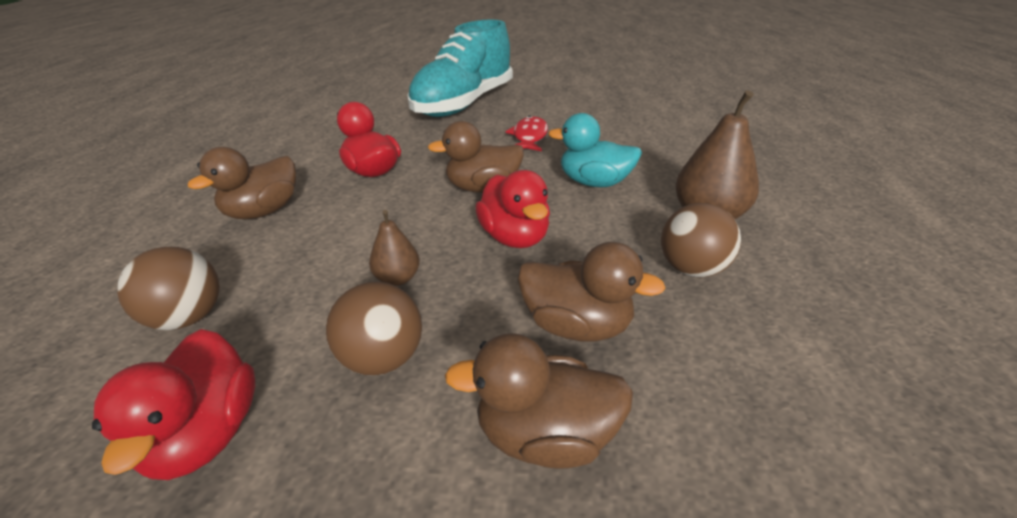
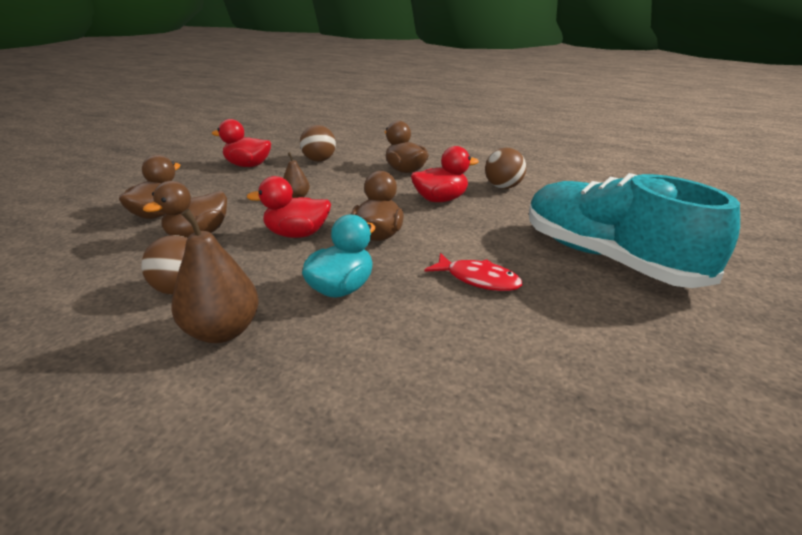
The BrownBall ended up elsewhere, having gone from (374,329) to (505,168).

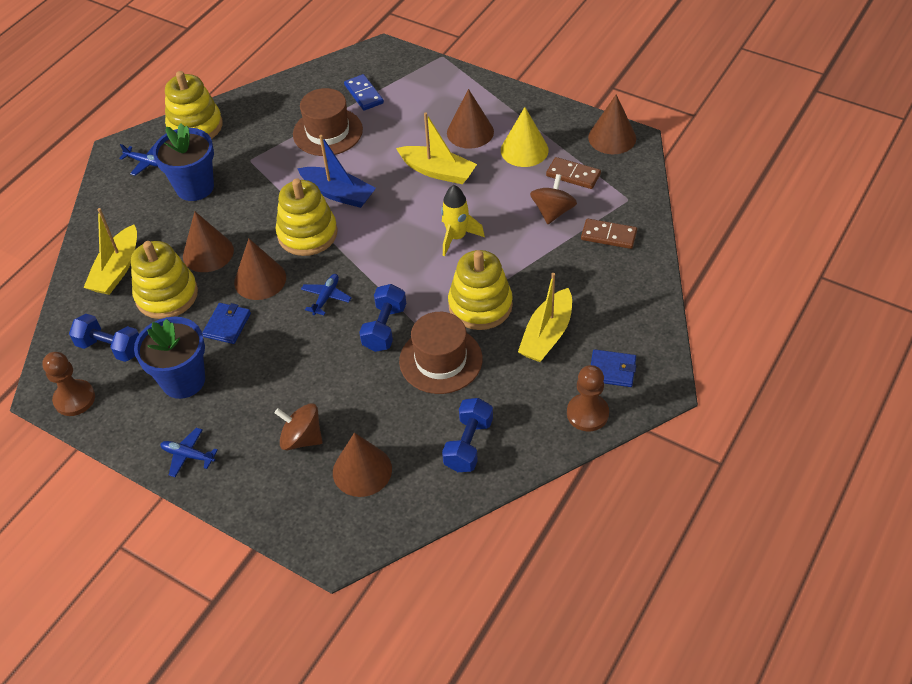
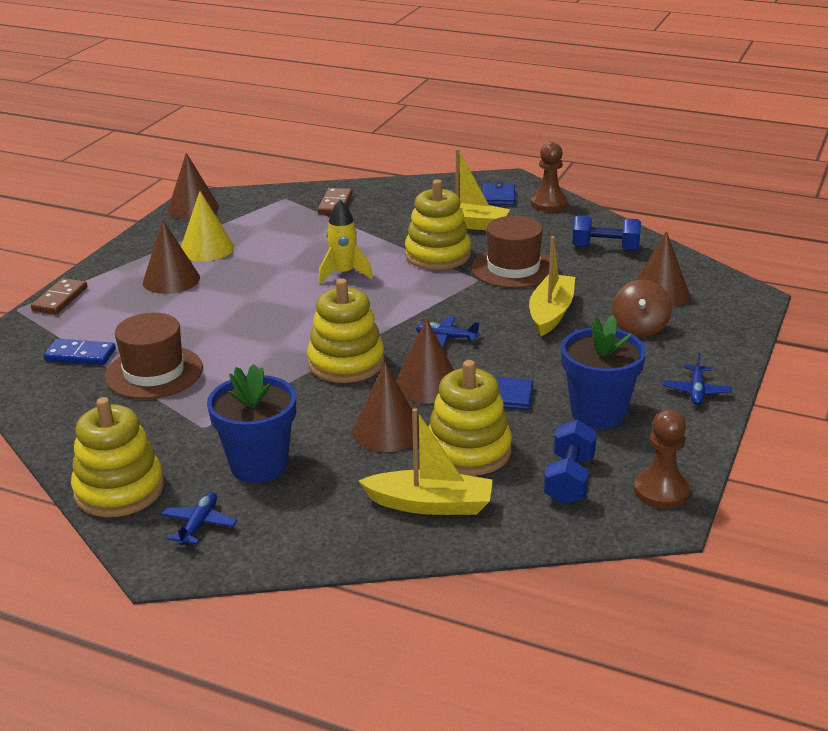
The second view lost the BlueBoat at (336,171). The BlueDominoTile at (364,92) ended up facing another way, 45 degrees clockwise from before. The second view lost the BlueHandWeight at (382,318). The BrightYellowBoat ended up elsewhere, having gone from (436,148) to (552,286). The second view lost the BrownSpinningTop at (553,199). The BrownDominoTile ended up elsewhere, having gone from (573,173) to (59,296).

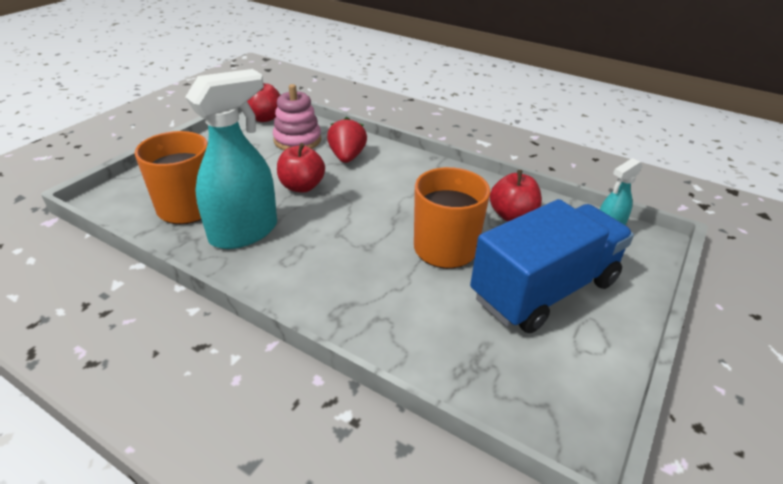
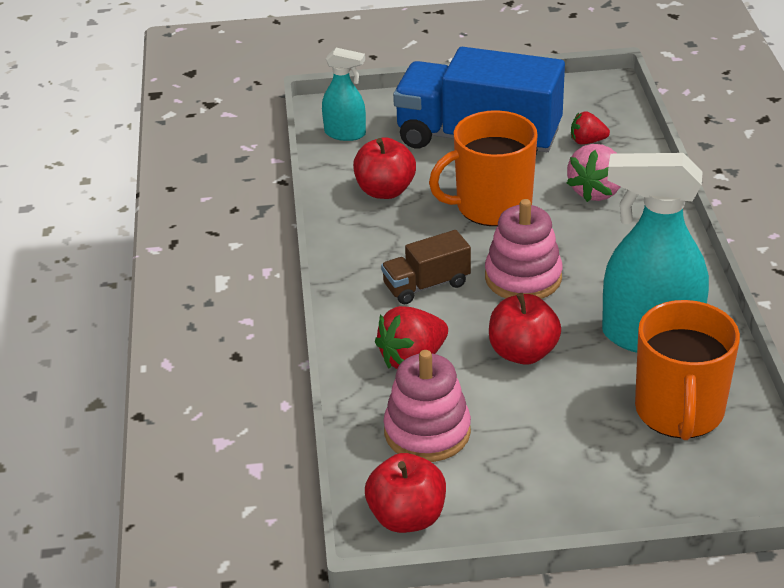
The second view gained the BrownToyTruck at (426,267). The second view gained the PinkRingStacker at (524,249). The second view gained the PinkStrawberry at (594,173). The second view gained the RedStrawberry at (590,128).

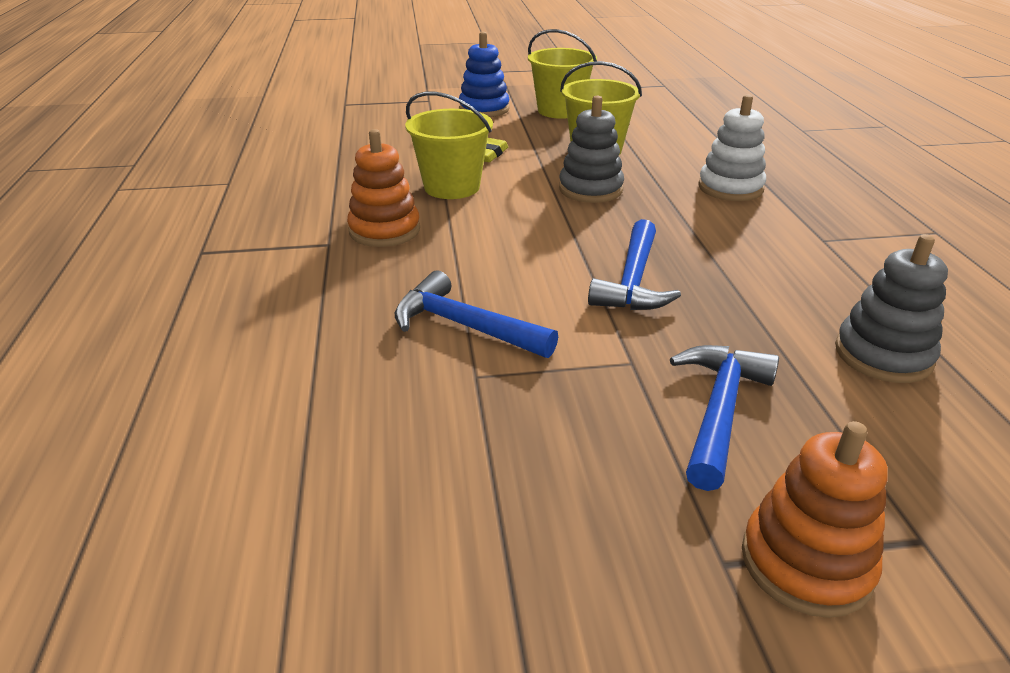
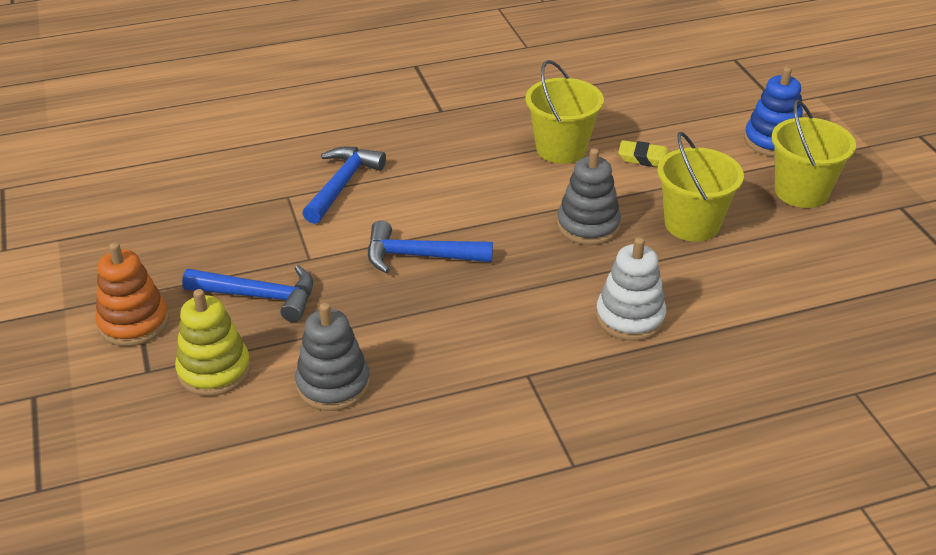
The second view lost the BrightOrangeRingStacker at (383,188). The second view gained the BrightYellowRingStacker at (213,342).

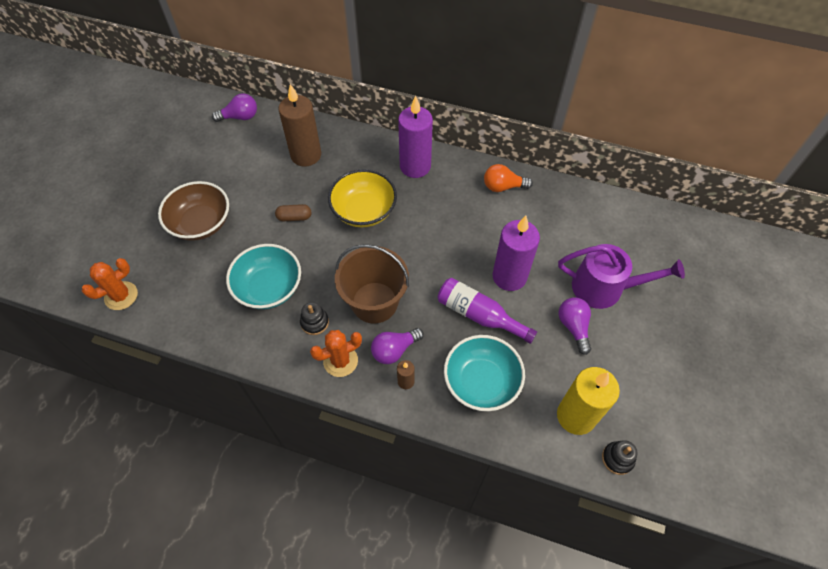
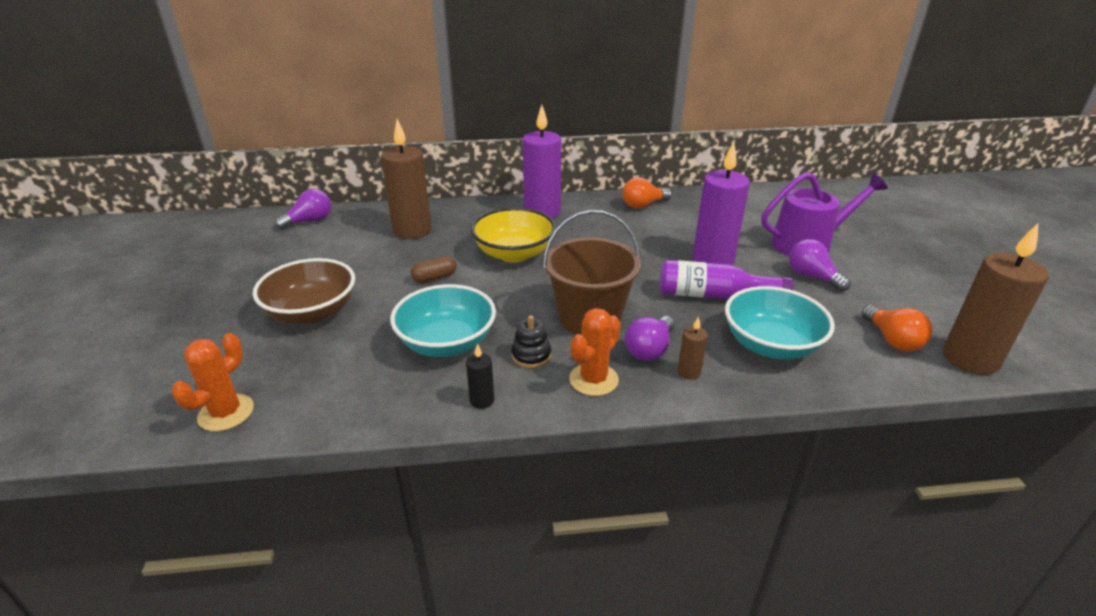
Where the BrightYellowWaxCandle stood at (588,401), the BrightOrangeLightBulb came to stand at (897,328). Where the BlackRingStacker stood at (619,457), the BrownWaxCandle came to stand at (996,299). The second view gained the BlackWaxCandle at (480,376).

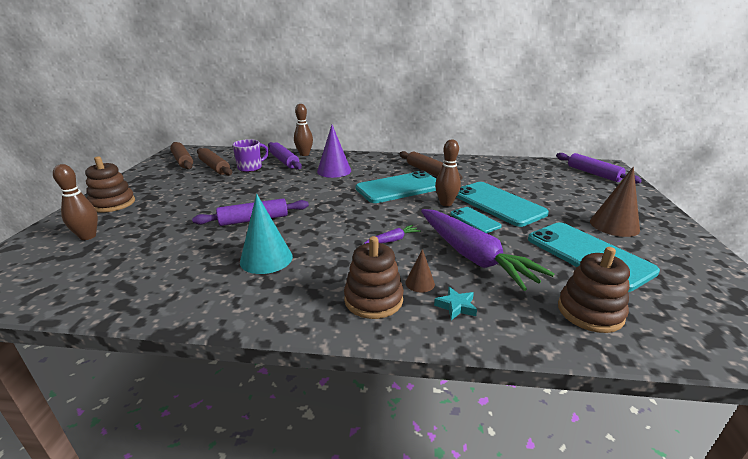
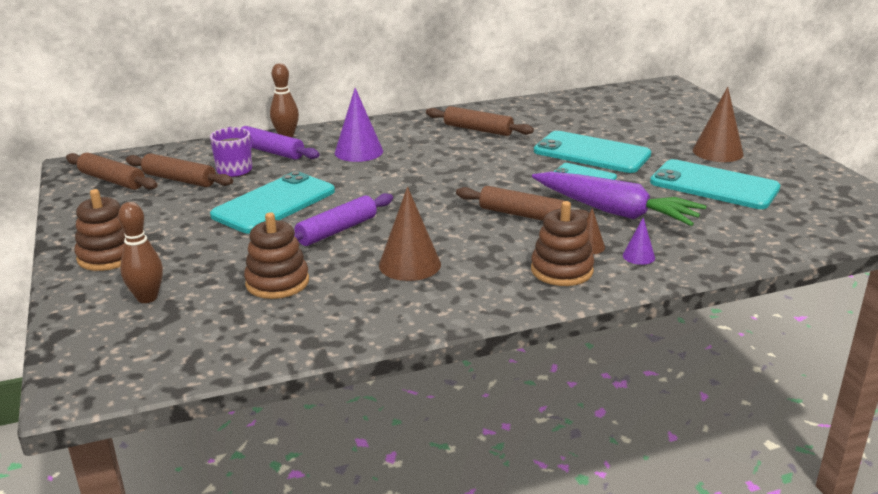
What was the TurquoiseSolidCone at (266,234) turned into the BrownSolidCone at (410,234). The TurquoisePhone ended up elsewhere, having gone from (396,187) to (272,202). Where the PurpleCarrot stood at (392,234), the BrownDoughRoller came to stand at (522,203). Where the TurquoiseFivePointedStar stood at (455,303), the PurpleSolidCone came to stand at (639,241). The second view lost the BrownBowlingPin at (448,172). The second view lost the PurpleDoughRoller at (599,168). The BrownRingStacker ended up elsewhere, having gone from (594,290) to (276,255).

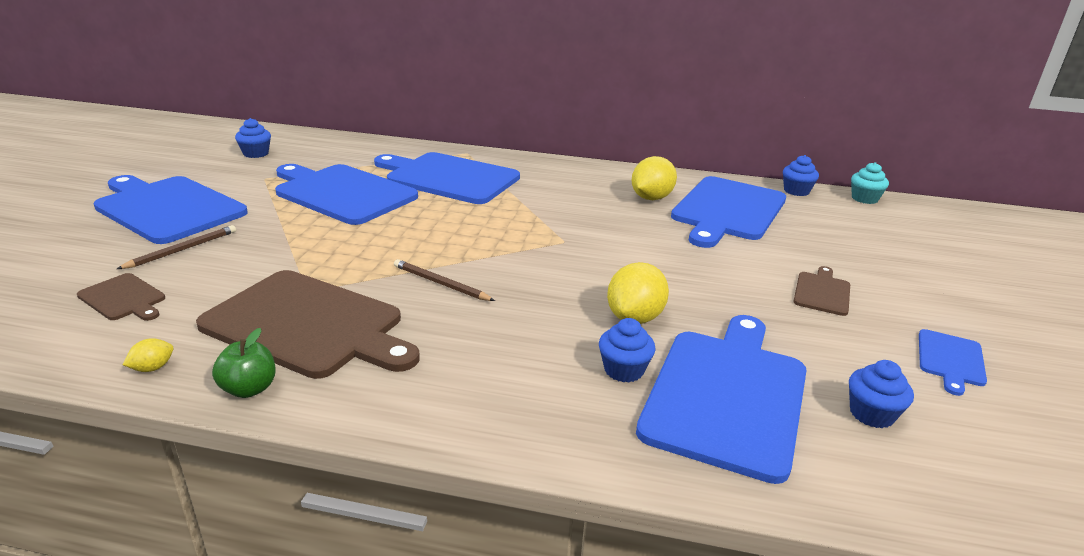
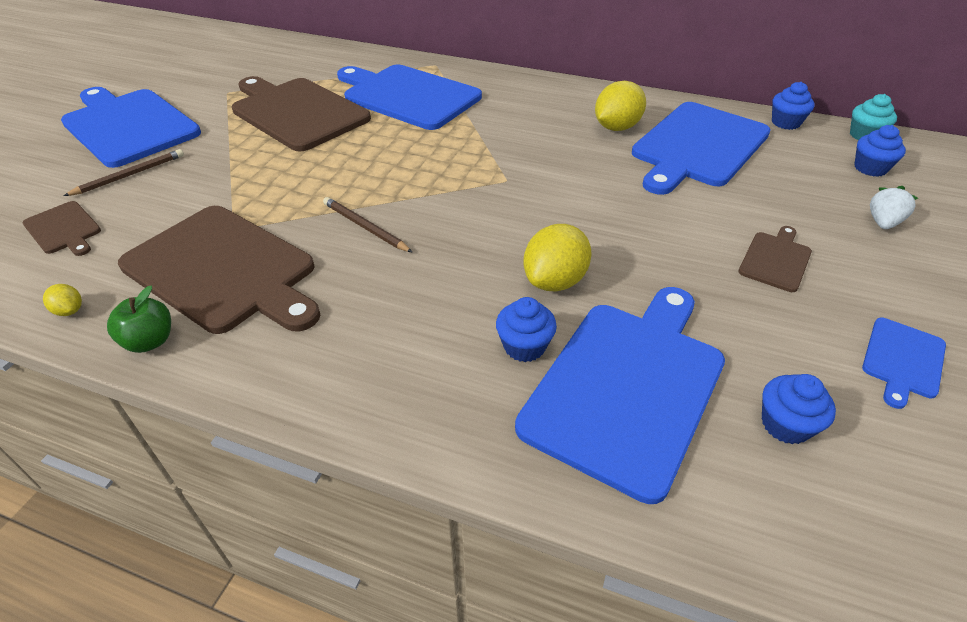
The BrightYellowLemon at (148,355) ended up facing another way, 75 degrees clockwise from before. The BlueMuffin ended up elsewhere, having gone from (253,138) to (880,151). What was the BlueChoppingBoard at (346,194) turned into the BrownChoppingBoard at (301,114). The second view gained the PureWhiteStrawberry at (894,207).

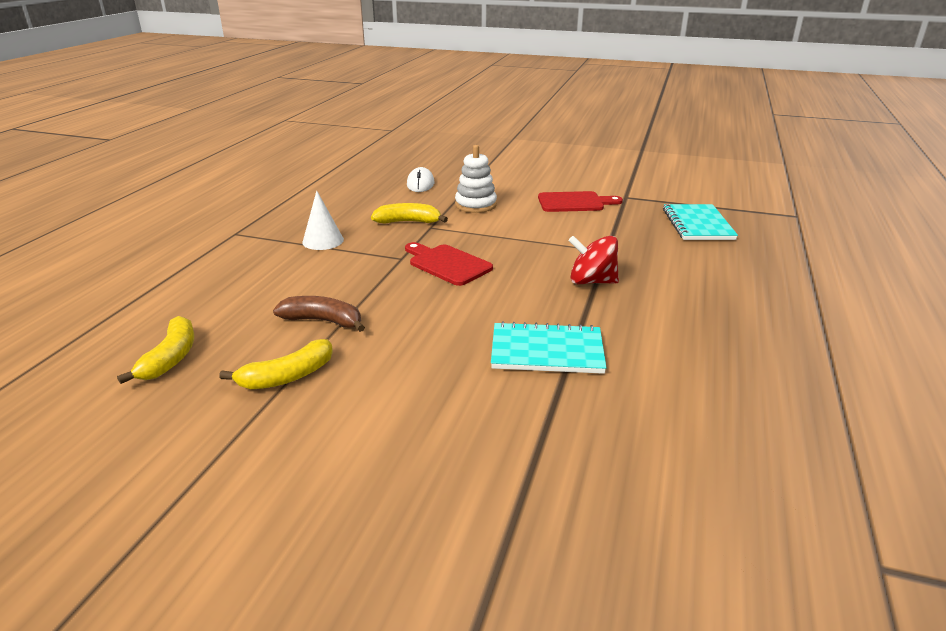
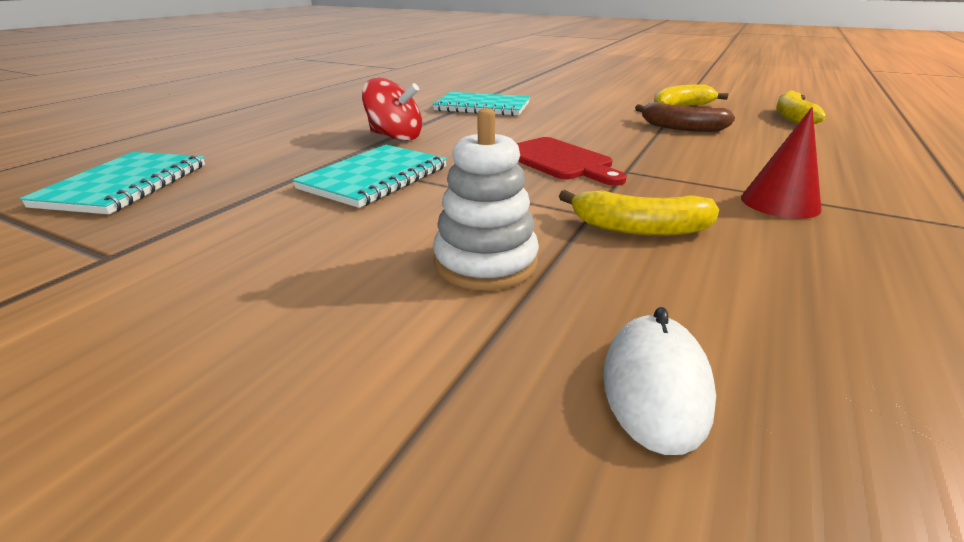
What was the PureWhiteSolidCone at (323,220) turned into the RedSolidCone at (781,163). The second view lost the RedChoppingBoard at (580,201). The second view gained the TurquoiseNotebook at (369,176).

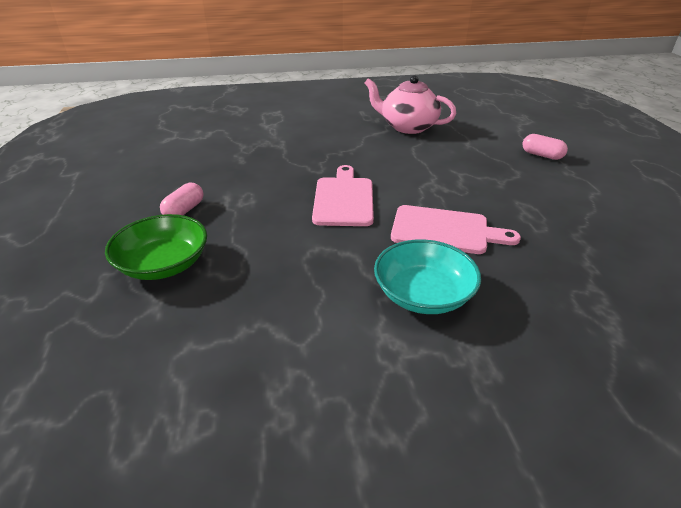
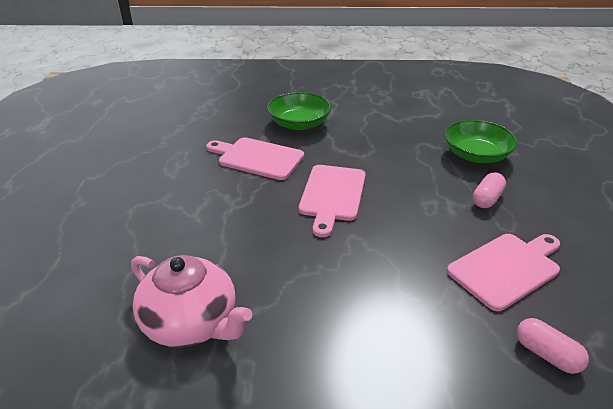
What was the TurquoiseDeepDish at (427,276) turned into the LeafGreenDeepDish at (299,111). The PinkPillShape ended up elsewhere, having gone from (545,147) to (553,346). The second view gained the PinkChoppingBoard at (503,272).

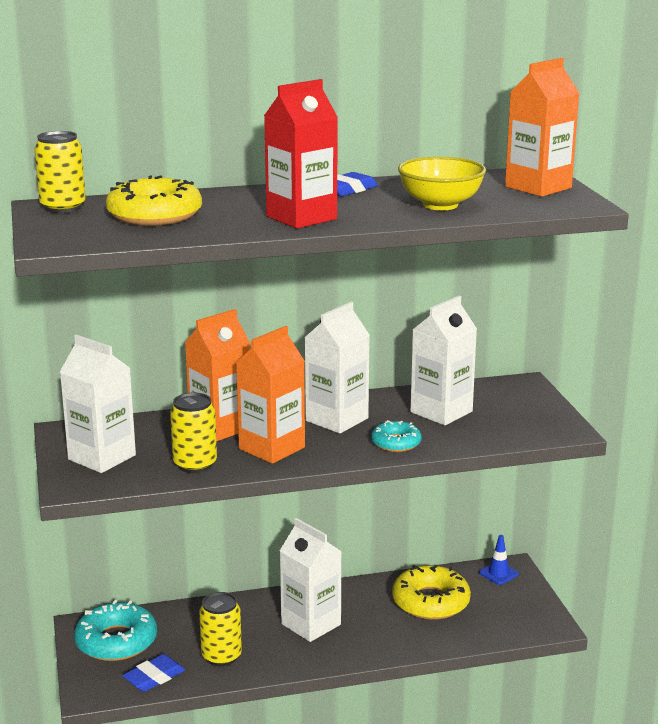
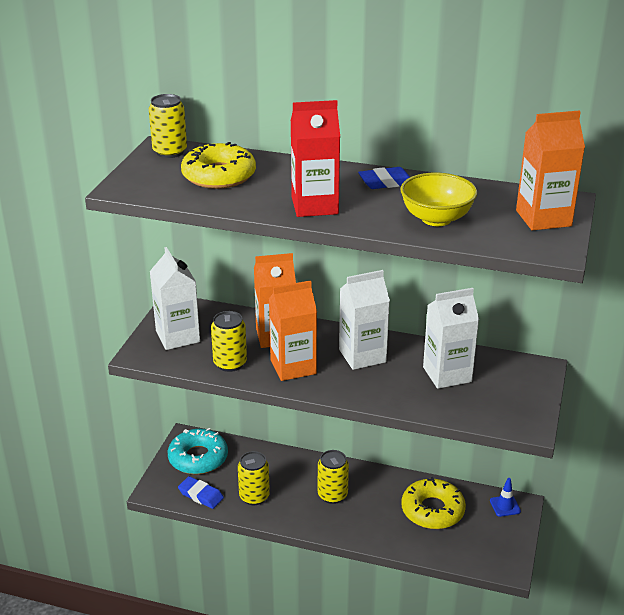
The BluePencilEraser at (153,673) ended up facing another way, 45 degrees clockwise from before. Where the PureWhiteMilkCarton stood at (311,580), the BrightYellowCan came to stand at (333,477). The second view lost the TurquoiseGlazedDonut at (396,436).

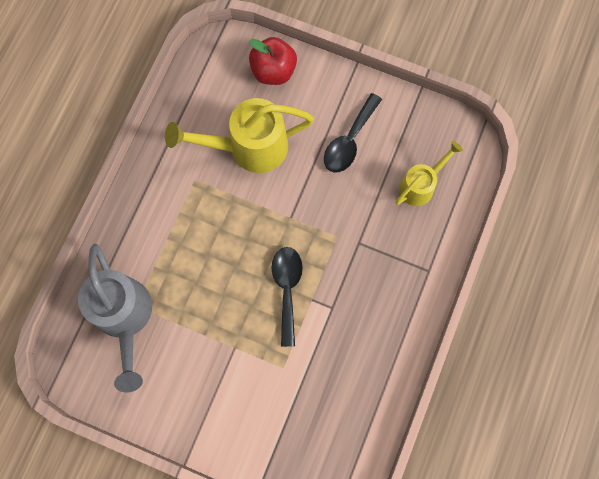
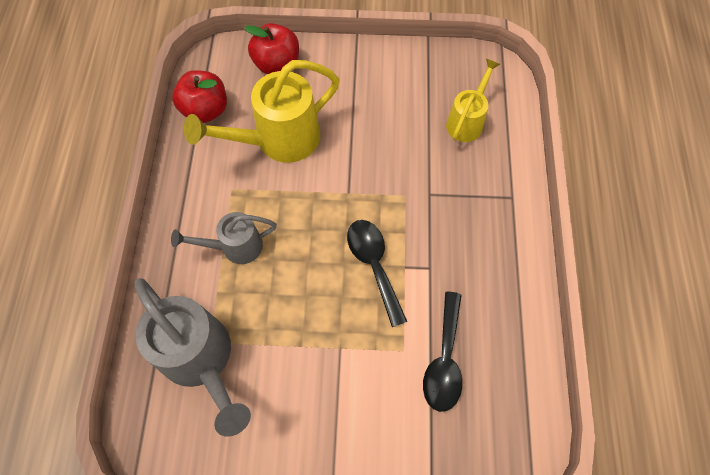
The BlackTeaspoon ended up elsewhere, having gone from (353,133) to (442,352). The second view gained the GreySprinklingCan at (224,238). The second view gained the RedApple at (199,96).

